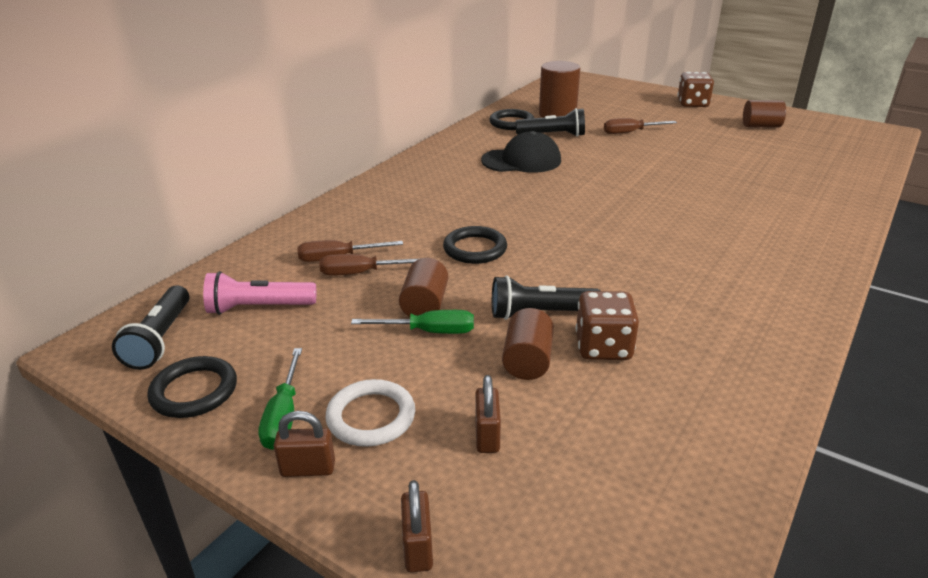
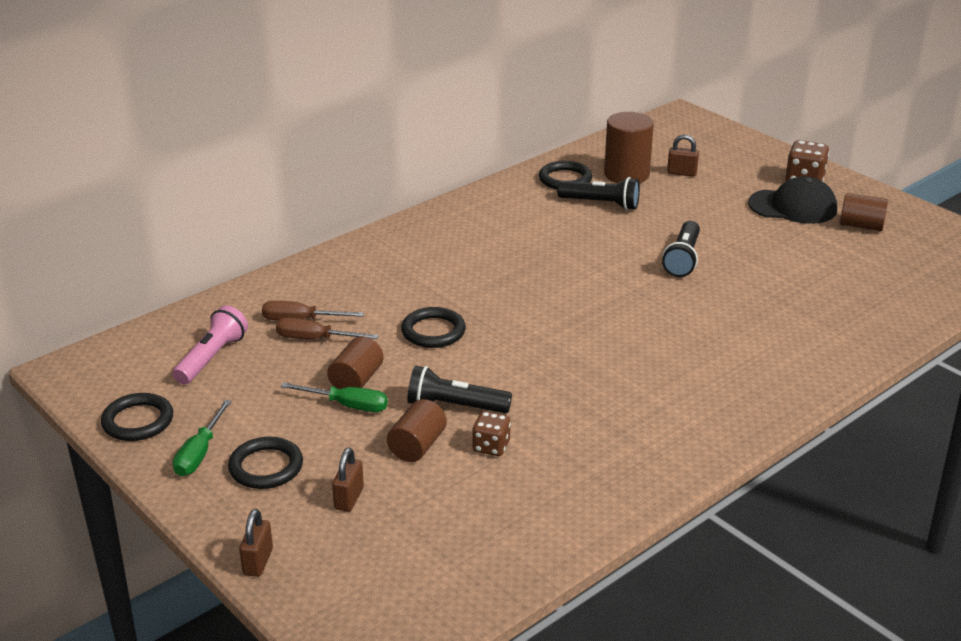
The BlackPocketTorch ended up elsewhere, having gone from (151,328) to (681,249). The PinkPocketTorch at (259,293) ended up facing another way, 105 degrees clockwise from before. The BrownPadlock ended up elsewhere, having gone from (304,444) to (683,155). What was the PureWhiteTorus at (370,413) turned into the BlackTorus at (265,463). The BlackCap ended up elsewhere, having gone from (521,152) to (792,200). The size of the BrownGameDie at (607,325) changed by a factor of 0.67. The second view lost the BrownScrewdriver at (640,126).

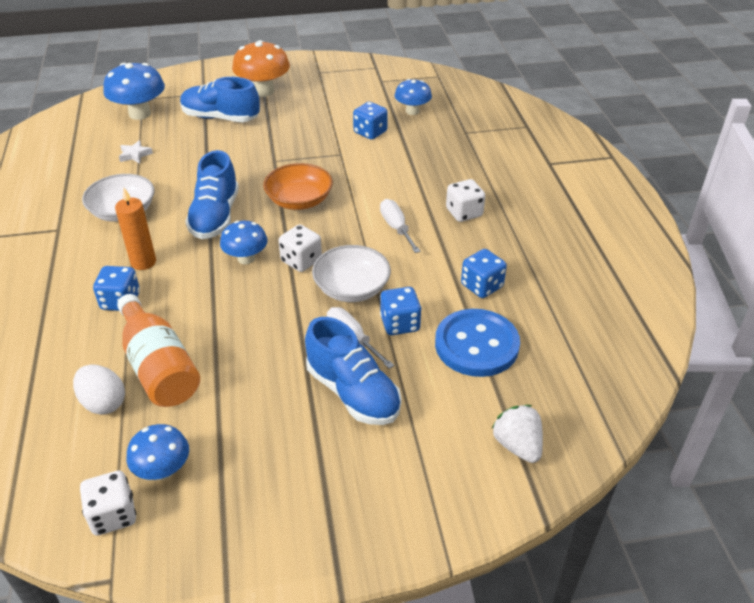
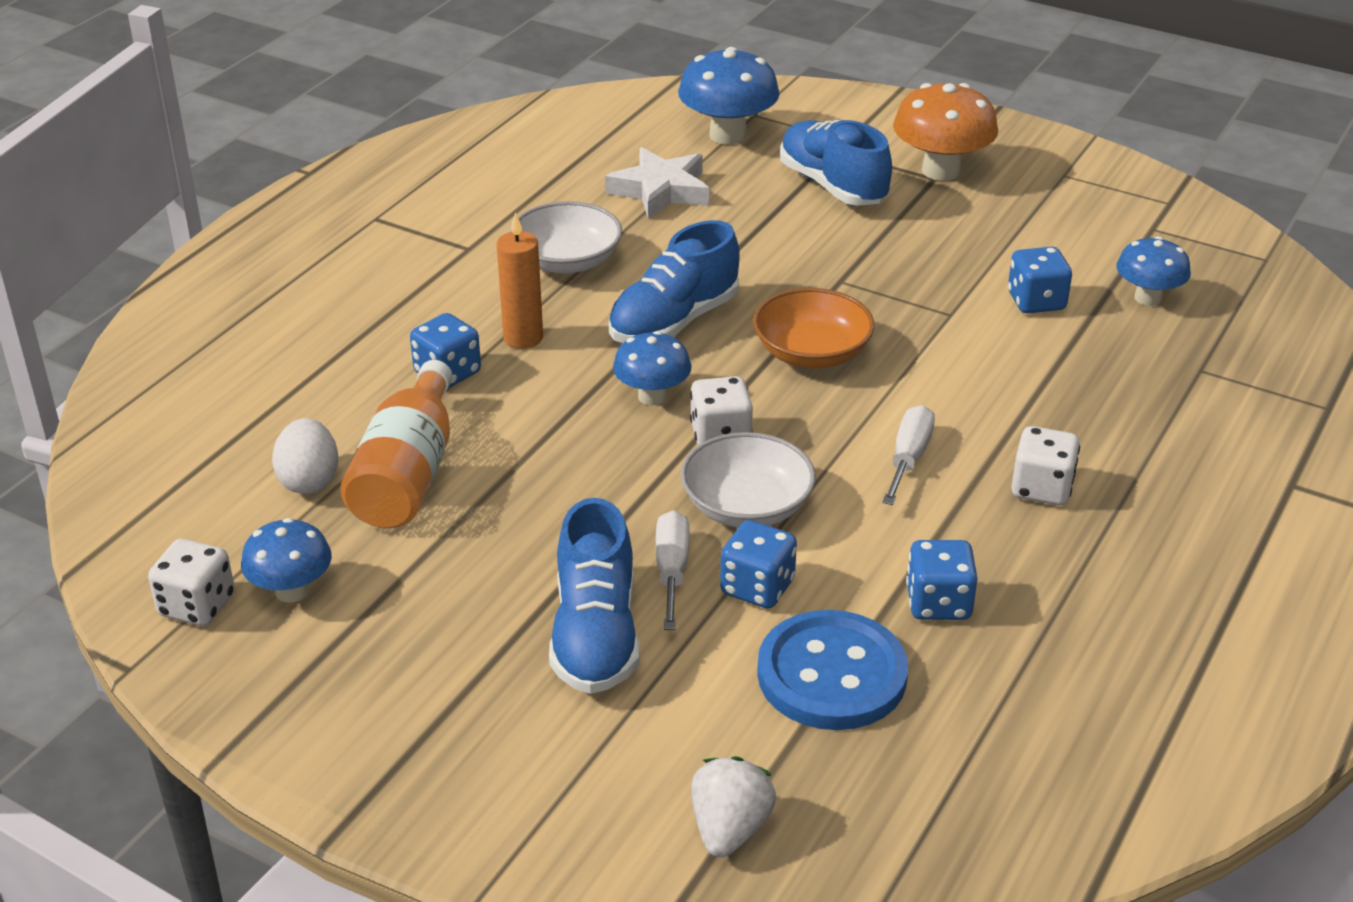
The size of the PureWhiteFivePointedStar at (136,152) changed by a factor of 1.92.

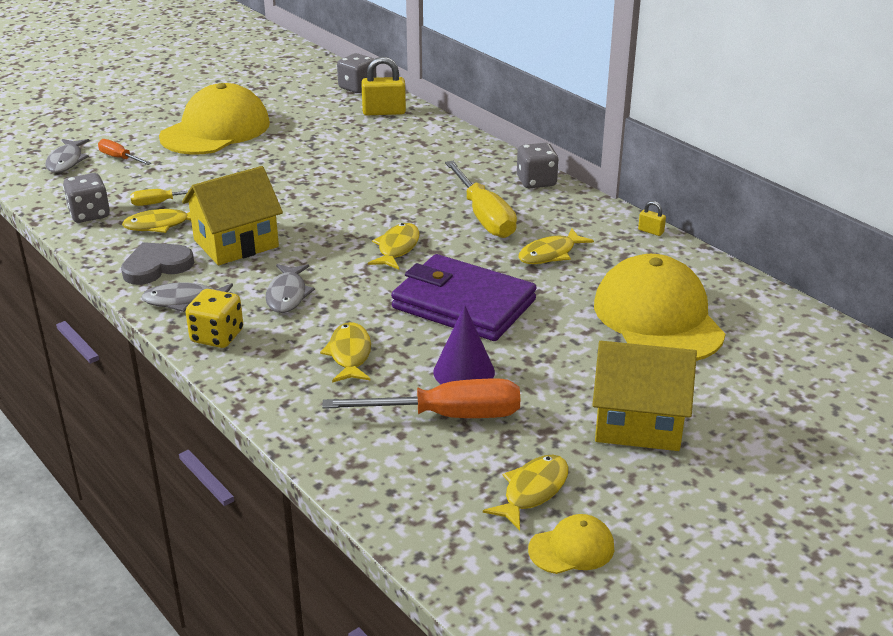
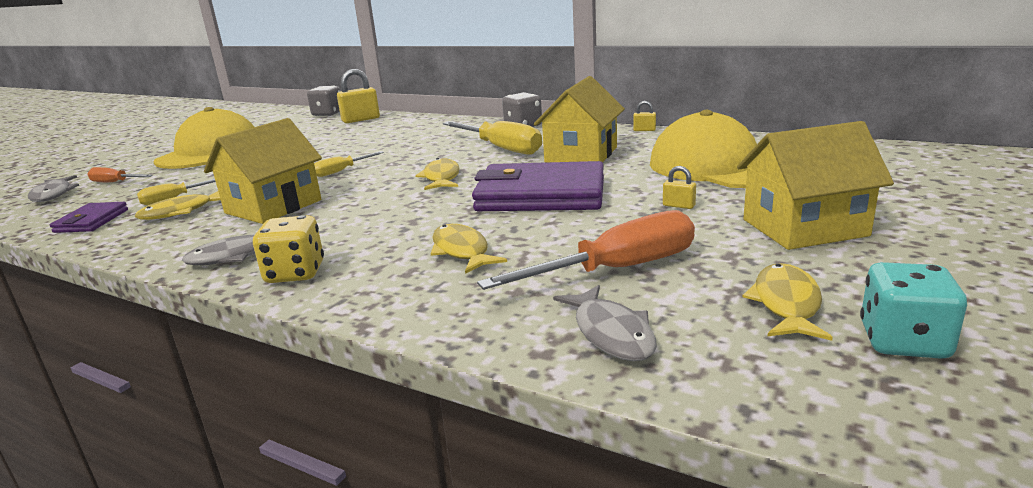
Where the GreyGameDie stood at (86,198), the PurpleCardWallet came to stand at (89,217). The second view lost the GreyLoveHeart at (157,263). The GreyToyFish ended up elsewhere, having gone from (290,288) to (605,323). The second view lost the PurpleSolidCone at (464,344). Where the BrightYellowToyFish stood at (556,246), the BrightYellowToyHouse came to stand at (579,119). Where the BrightYellowCap stood at (571,544), the TurquoiseGameDie came to stand at (913,310). The second view gained the BrightYellowScrewdriver at (349,164). The second view gained the BrightYellowPadlock at (679,187).

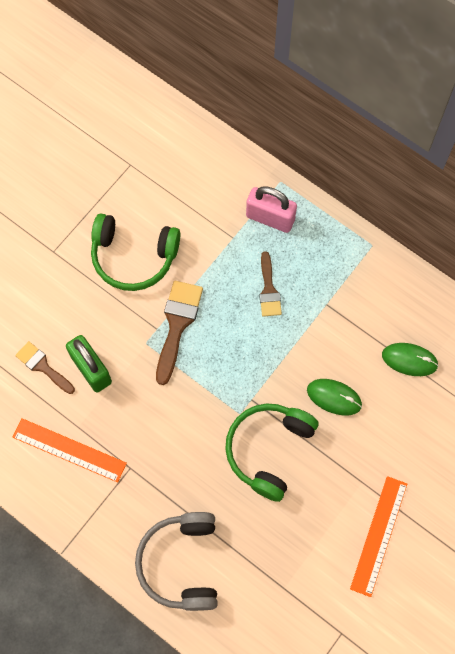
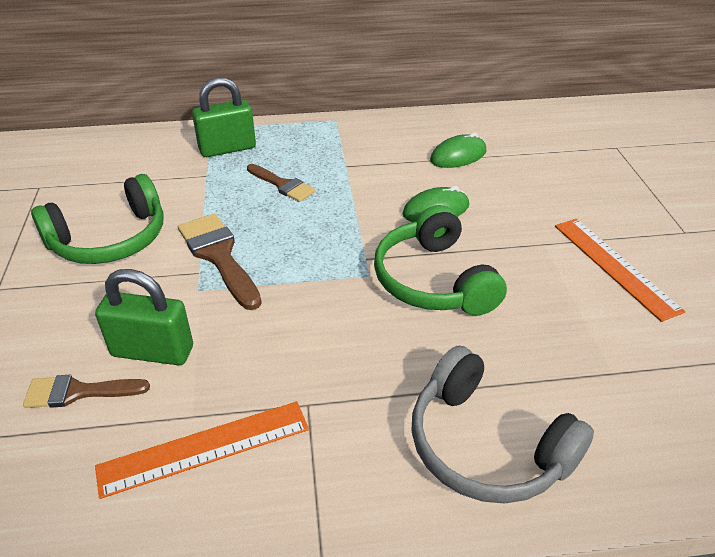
What was the PinkPadlock at (271,209) turned into the LeafGreenPadlock at (224,117).

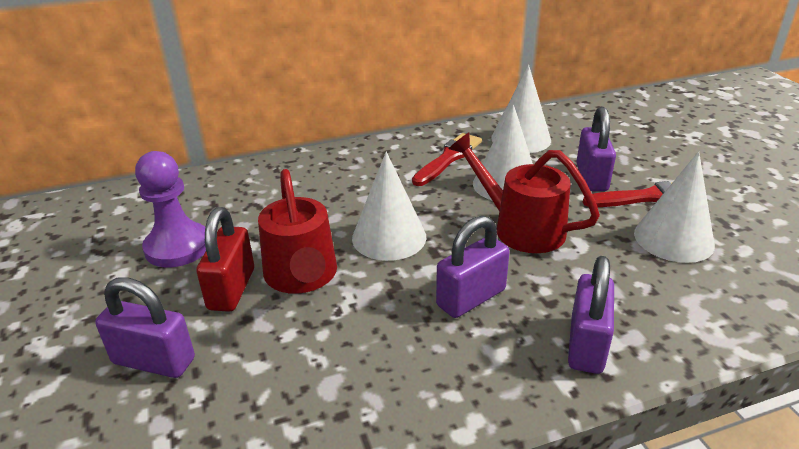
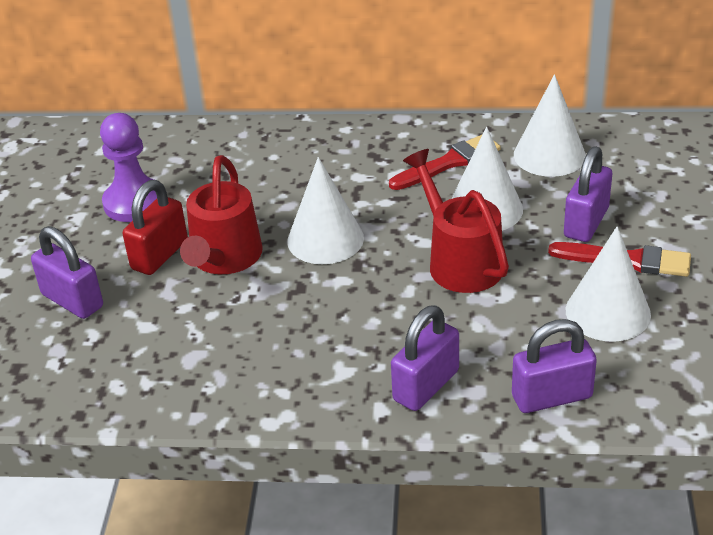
The PurplePadlock ended up elsewhere, having gone from (473,267) to (554,366).

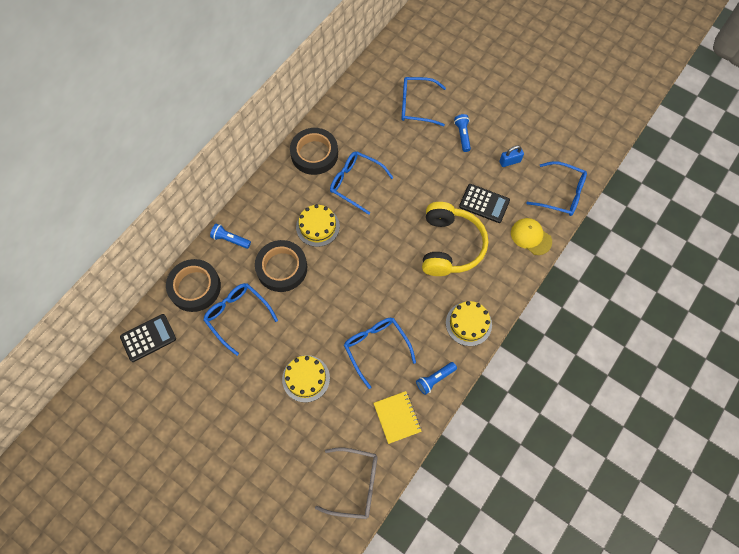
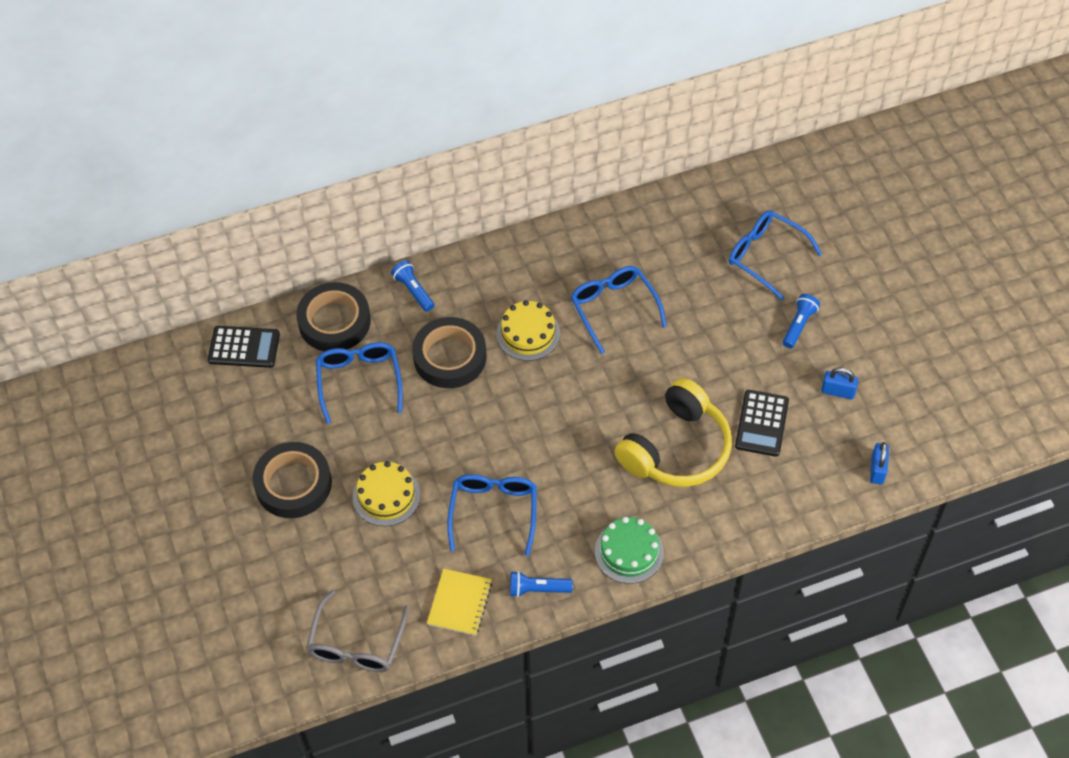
The BlackStickyTape ended up elsewhere, having gone from (314,151) to (292,480). The GreyEyeglasses at (346,483) ended up facing another way, 60 degrees clockwise from before. What was the BrightYellowGateau at (469,323) turned into the LeafGreenGateau at (629,550). The BlackCalculator at (484,203) ended up facing another way, 45 degrees clockwise from before. The second view lost the BrightYellowCap at (531,236). Where the BlueEyeglasses stood at (556,188), the BluePadlock came to stand at (879,463).

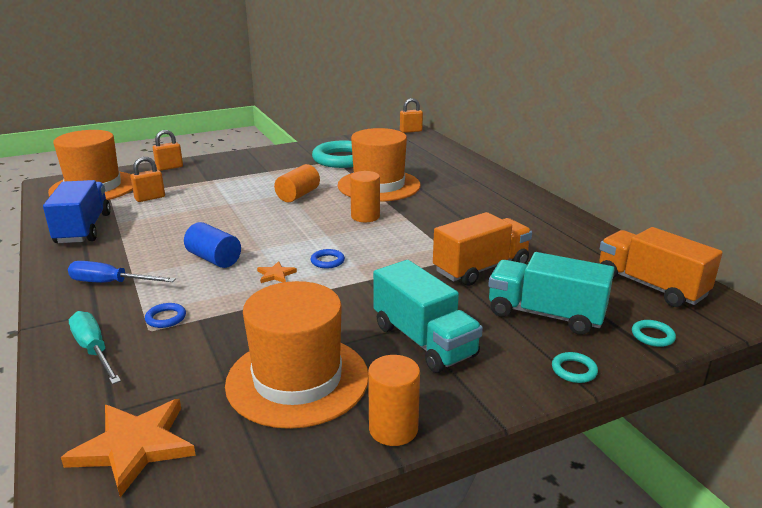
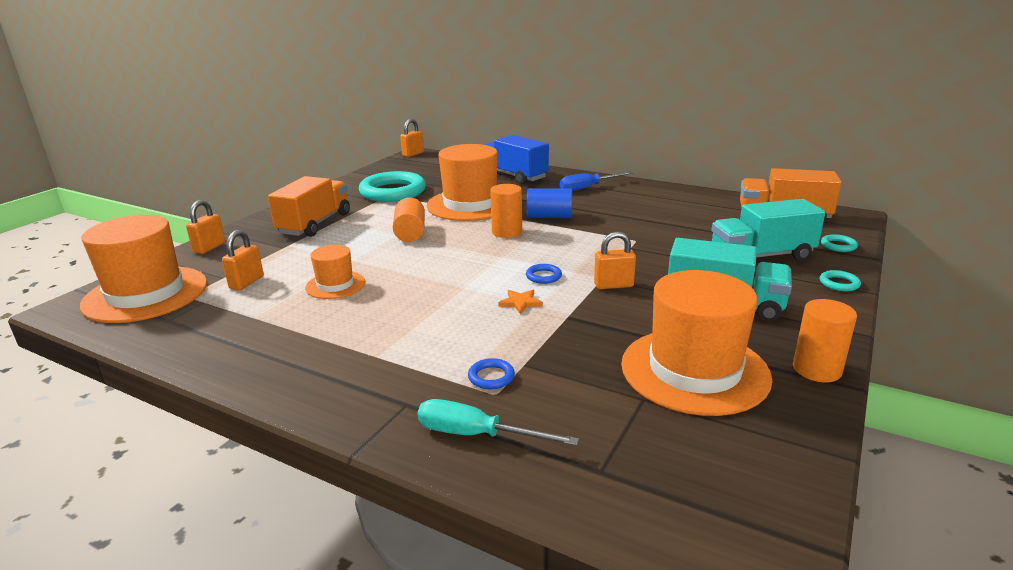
The BlueToyTruck ended up elsewhere, having gone from (77,211) to (516,159). The second view lost the BrightOrangeFivePointedStar at (128,448). The BlueScrewdriver ended up elsewhere, having gone from (122,272) to (596,181). The BlueCylinder ended up elsewhere, having gone from (212,245) to (549,203). The BrightOrangeToyTruck ended up elsewhere, having gone from (482,249) to (309,206). The second view gained the BrightOrangeTallHat at (335,272). The second view gained the BrightOrangePadlock at (615,260).

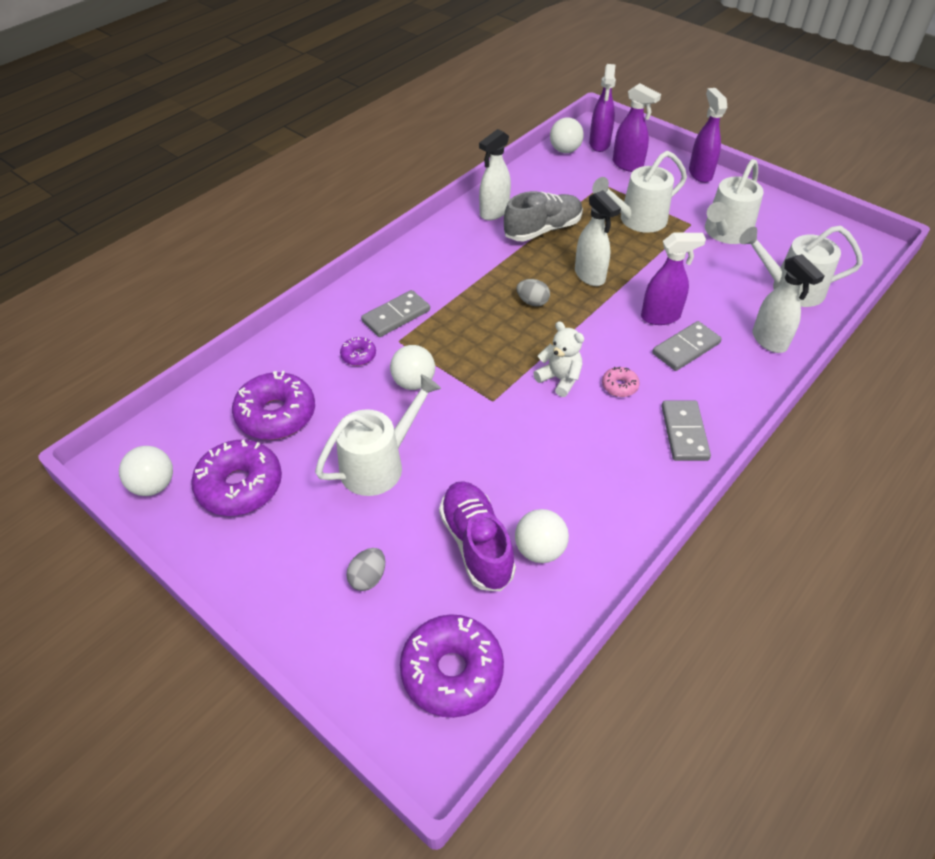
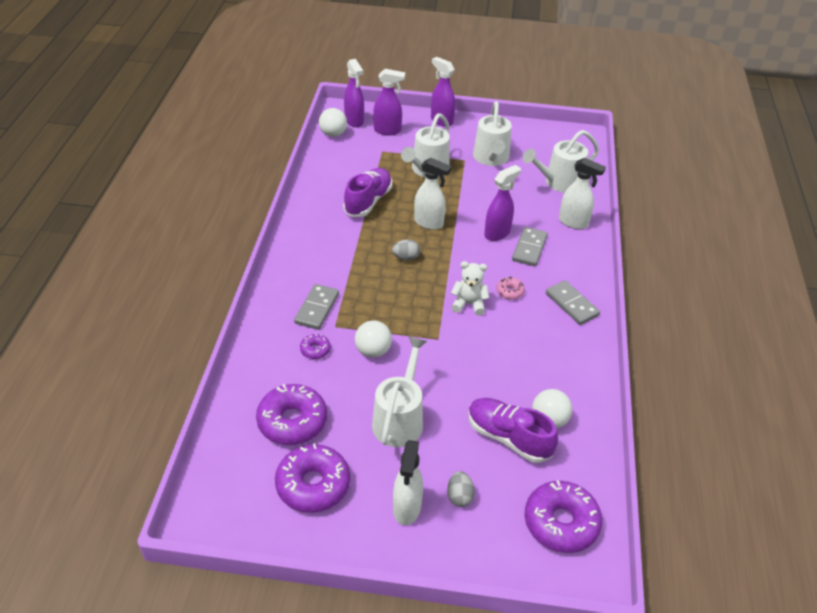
The second view lost the PureWhiteBall at (146,471). The PureWhiteSprayer ended up elsewhere, having gone from (495,174) to (408,482). What was the GreyShoe at (543,216) turned into the PurpleShoe at (367,192).

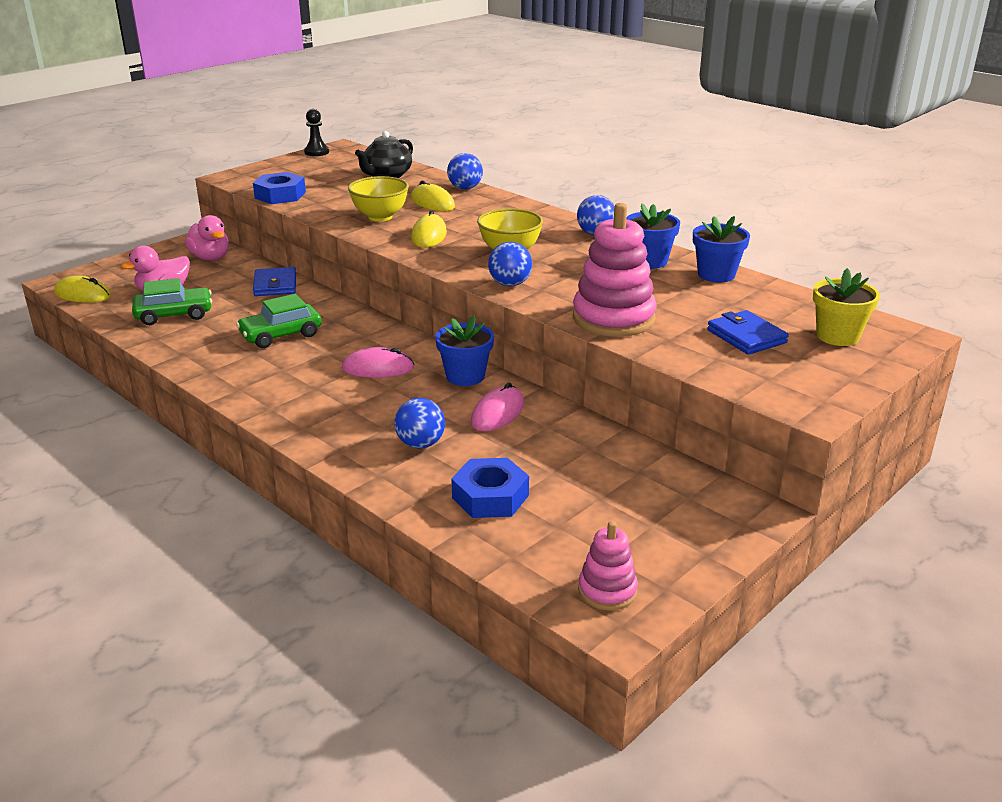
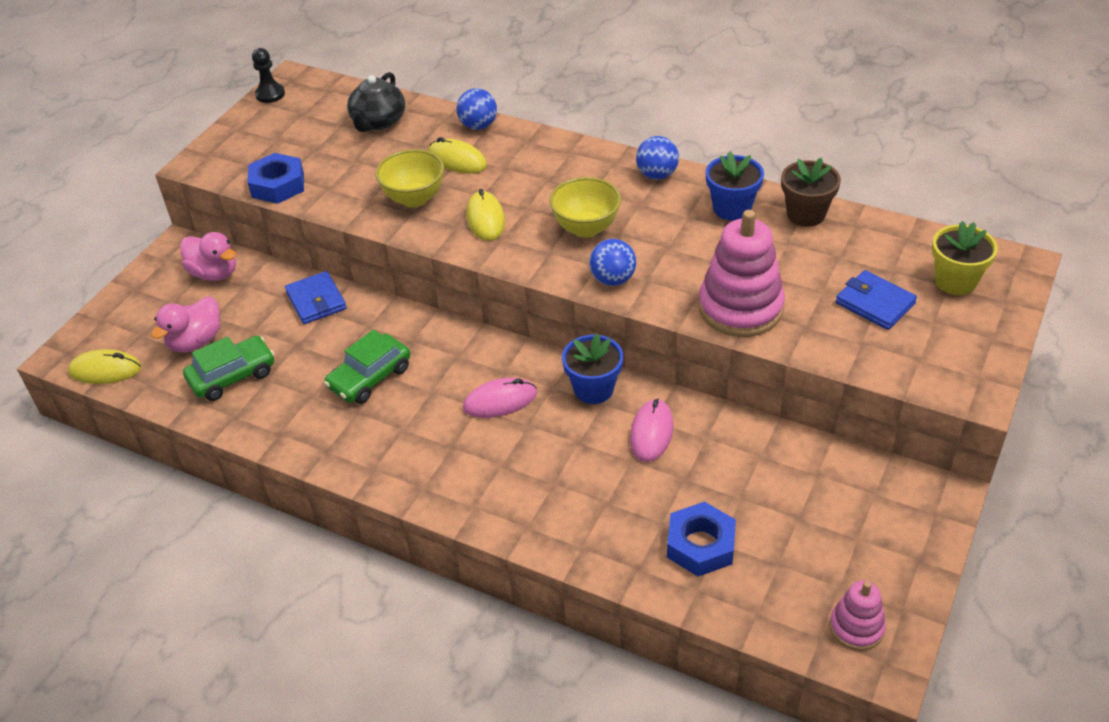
The second view lost the BlueBall at (419,423). What was the BluePottedPlant at (721,249) turned into the BrownPottedPlant at (811,192).

